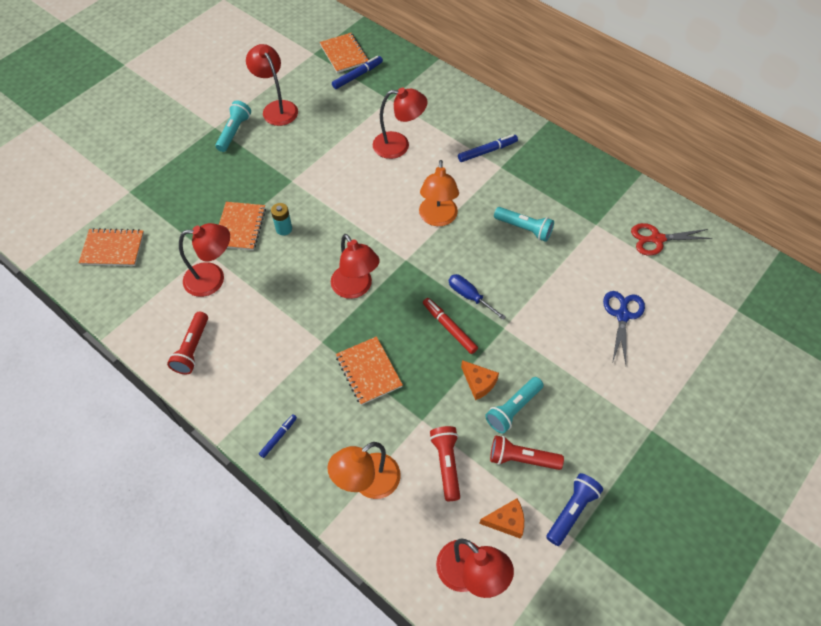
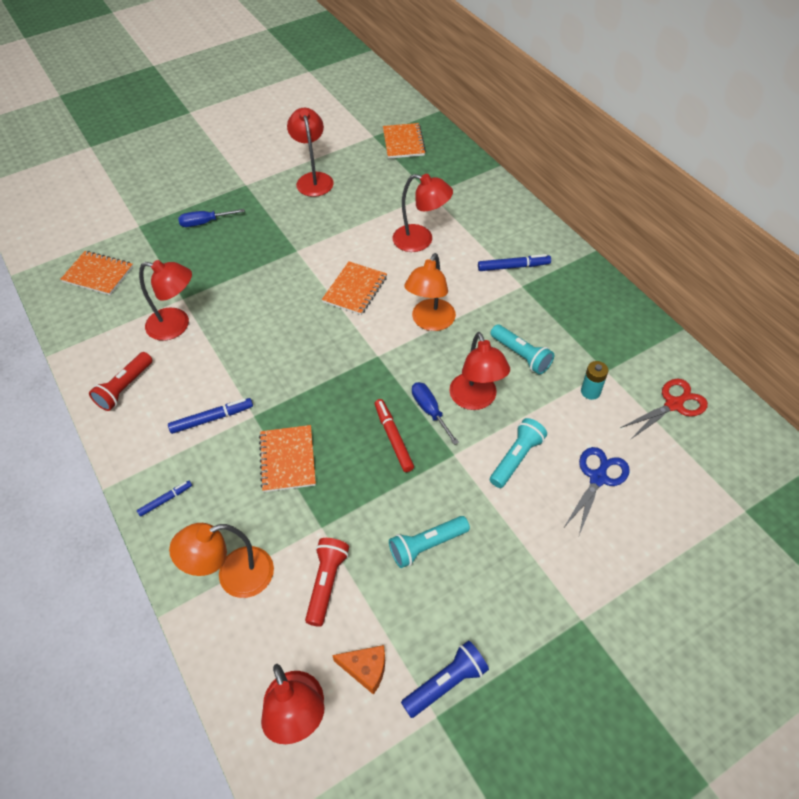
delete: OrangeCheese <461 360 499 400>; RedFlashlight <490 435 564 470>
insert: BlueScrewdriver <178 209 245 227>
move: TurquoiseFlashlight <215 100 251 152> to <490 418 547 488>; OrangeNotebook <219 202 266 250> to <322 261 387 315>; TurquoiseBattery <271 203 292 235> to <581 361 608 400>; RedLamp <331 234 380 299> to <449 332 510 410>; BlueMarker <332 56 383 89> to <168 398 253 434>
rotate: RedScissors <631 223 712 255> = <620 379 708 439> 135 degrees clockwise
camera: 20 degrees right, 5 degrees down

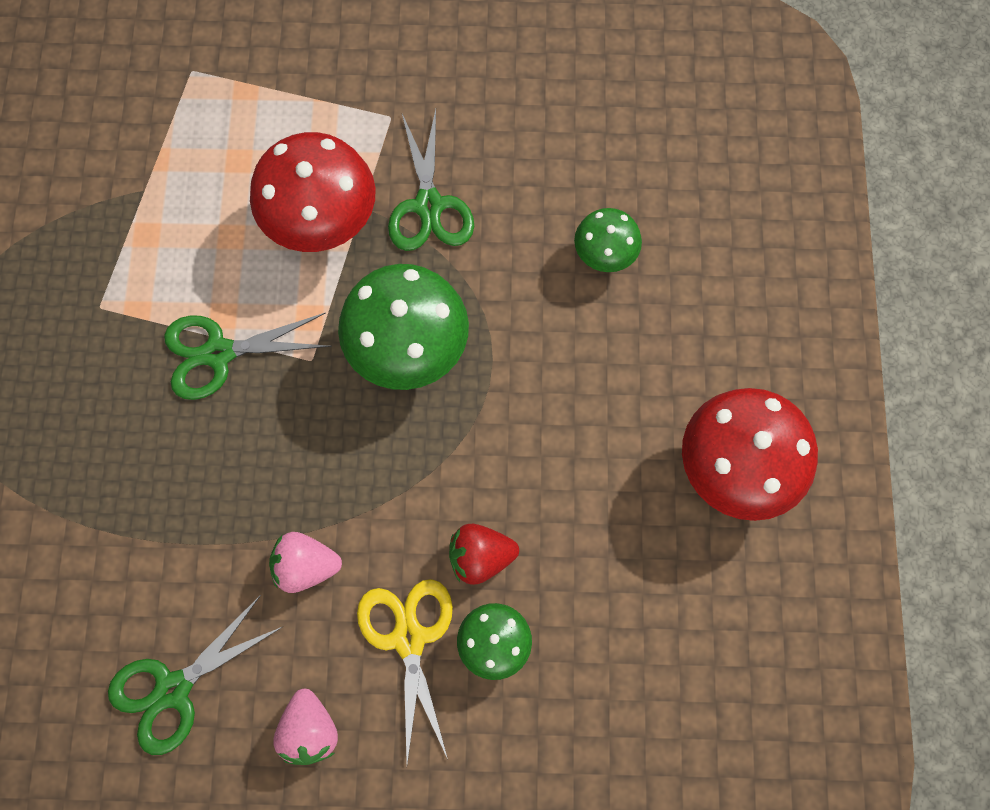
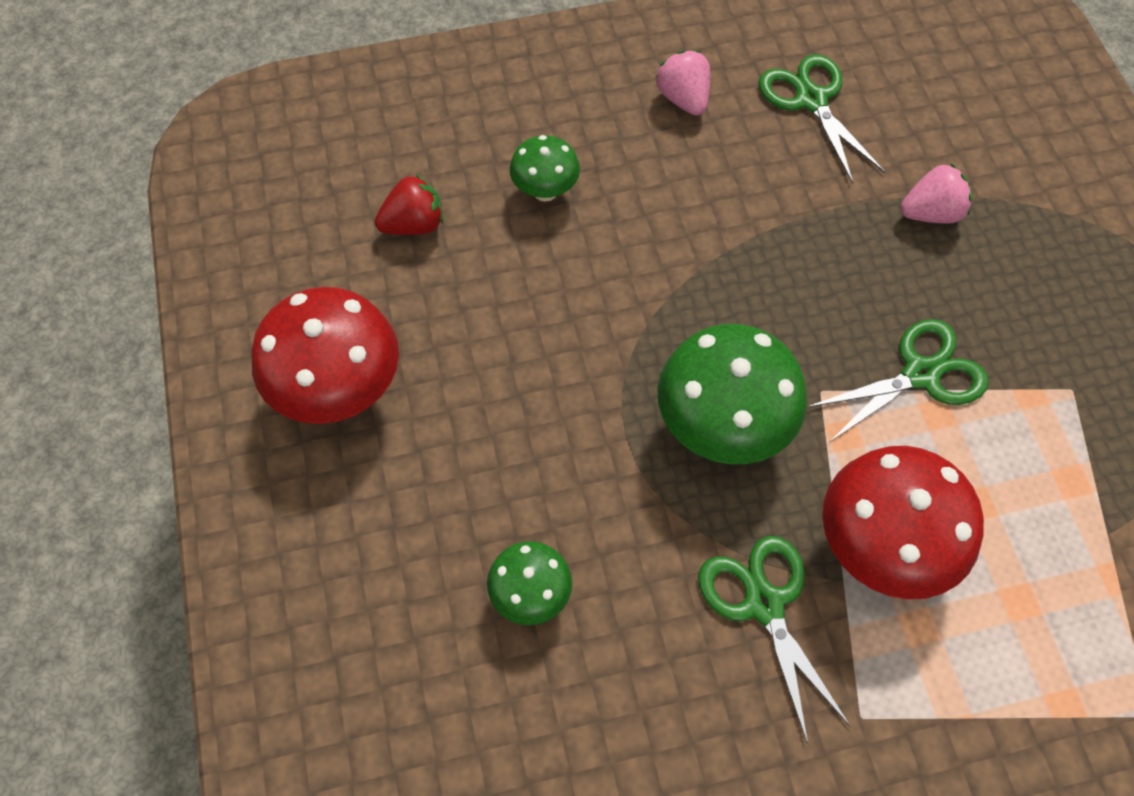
delete: YellowScissors <357 579 453 764>
move: PinkStrawberry <269 532 342 593> to <900 163 972 224>; RedStrawberry <449 524 519 585> to <375 174 443 235>
rotate: GreenScissors <108 595 284 755> = <759 54 885 184> 60 degrees counterclockwise
camera: 165 degrees right, 10 degrees down

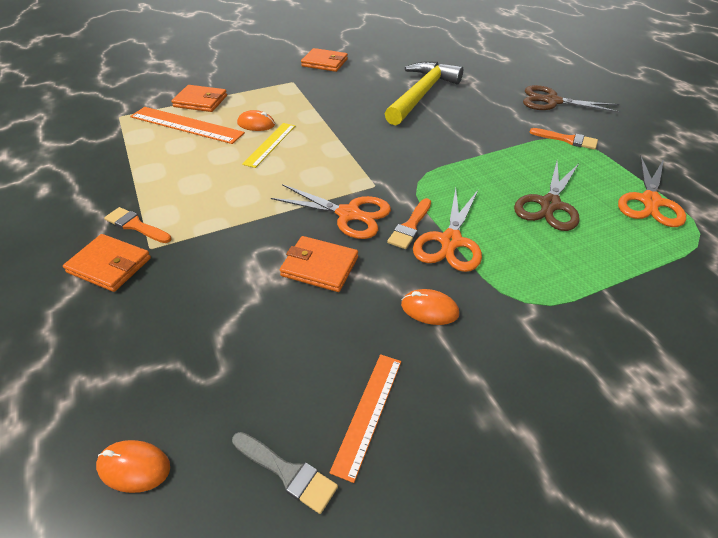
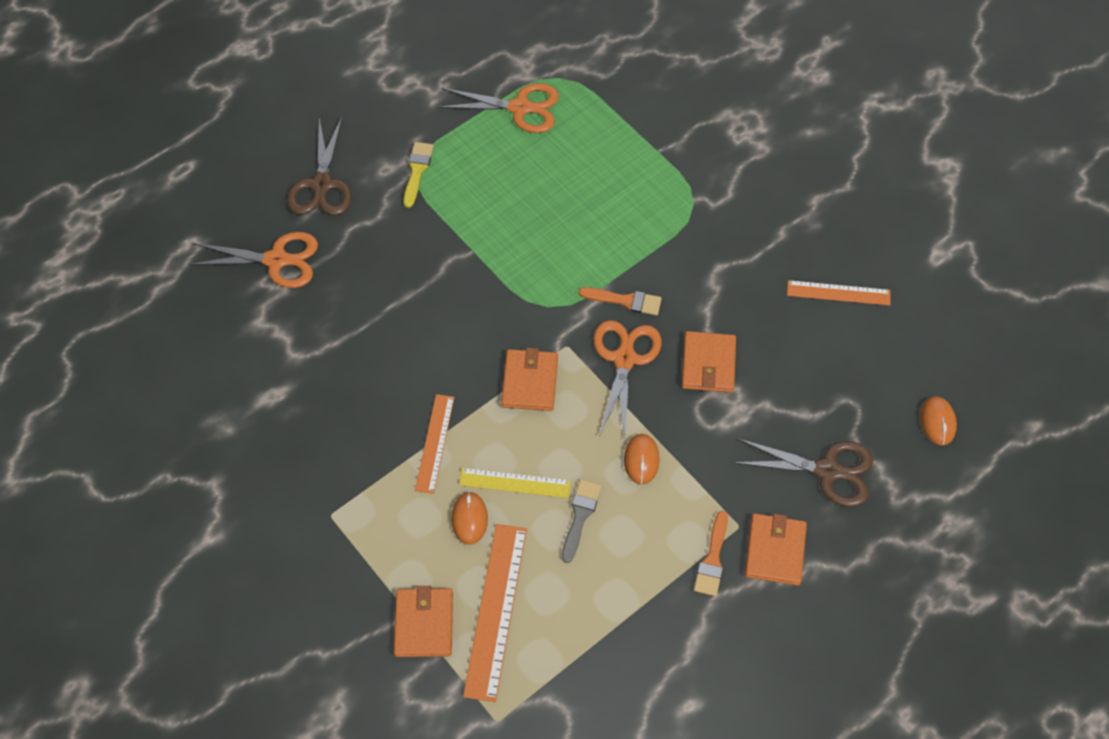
delete: YellowHammer <385 61 463 126>
insert: OrangeRuler <415 394 454 494>
move: GreyBrush <232 432 338 514> to <562 479 602 563>; OrangeWallet <301 48 348 72> to <501 348 558 411>; OrangeMouse <401 289 459 325> to <624 434 660 485>; OrangeScissors <413 188 482 272> to <188 232 318 288>; BrownScissors <514 161 580 231> to <732 438 873 507>
recolor: OrangeBrush <530 128 598 150> to YellowBrush <403 142 434 208>
camera: 105 degrees left, 15 degrees up

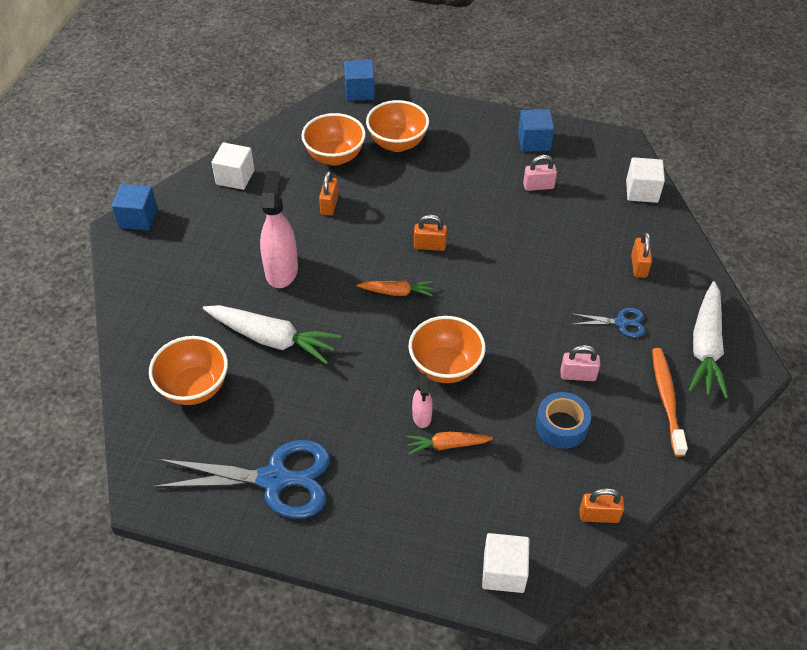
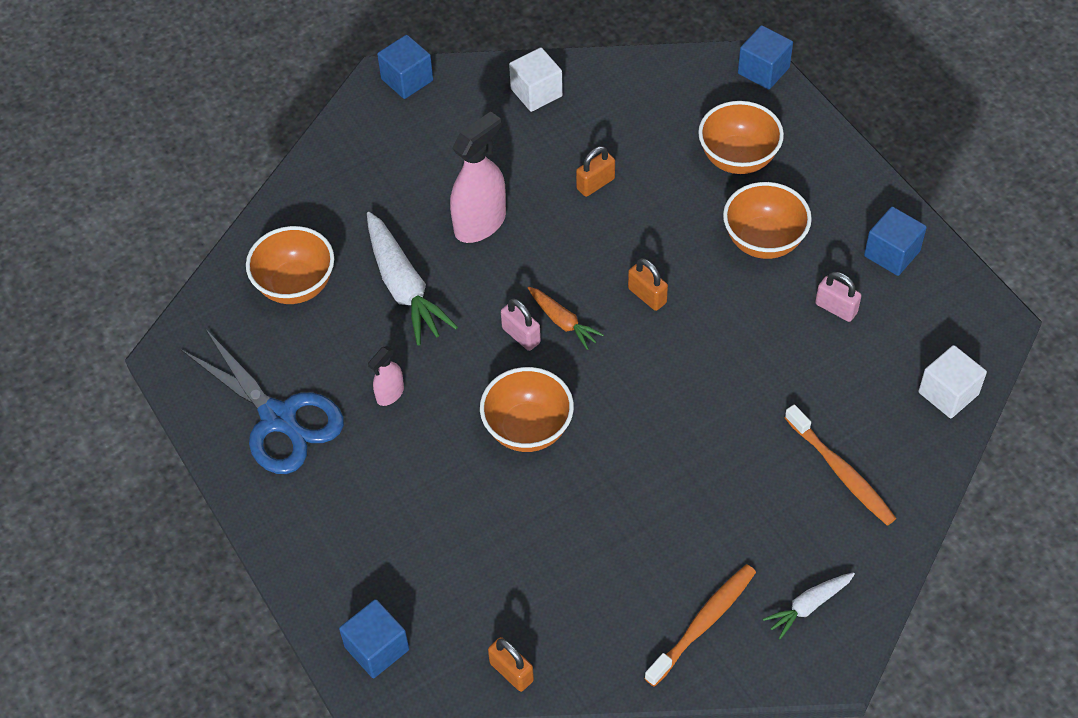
delete: OrangeCarrot <406 432 493 455>; BlueTape <536 392 591 449>; BlueScissors <571 308 645 337>
move: OrangeBowl <301 113 366 166> to <723 182 812 259>; PinkSprayBottle <412 374 433 428> to <368 346 404 406>; PinkPadlock <561 345 600 381> to <501 299 541 351>
replace: OrangePadlock <631 232 652 278> to OrangeToothbrush <785 405 896 526>
recolor: WhiteCube <482 533 530 593> to BlueCube <339 599 409 678>
resize: WhiteCarrot <688 281 728 399> = <763 572 855 639> x0.55
camera: 45 degrees right, 5 degrees up

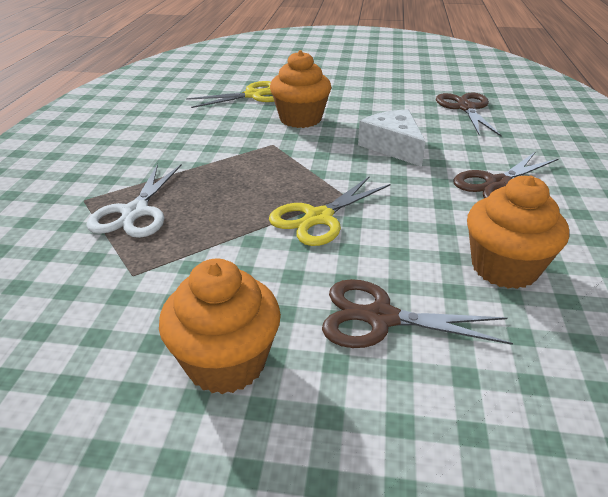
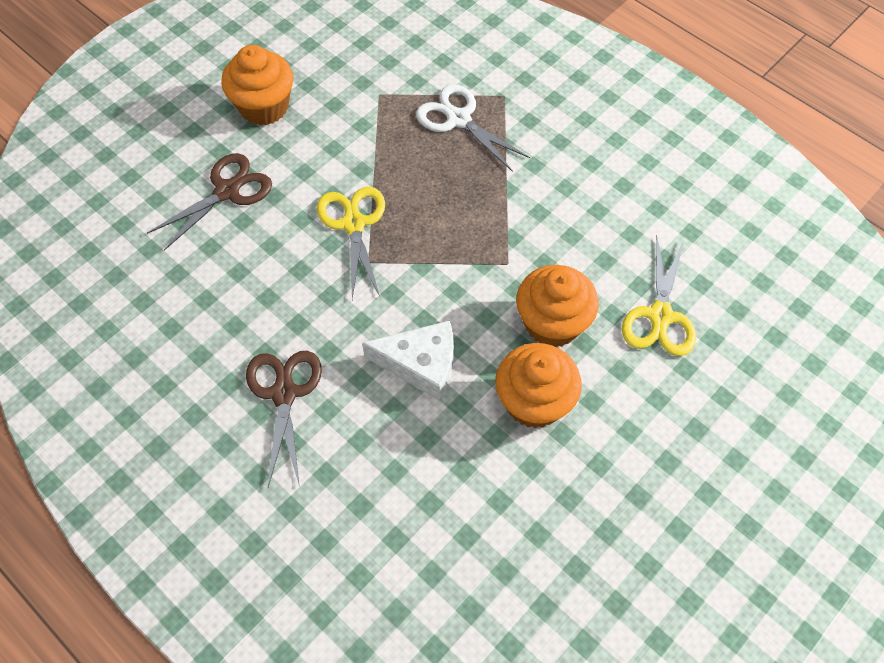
delete: BrownScissors <436 93 502 137>
move: OrangeCupcake <467 175 569 289> to <495 343 582 428>
camera: 125 degrees right, 25 degrees up

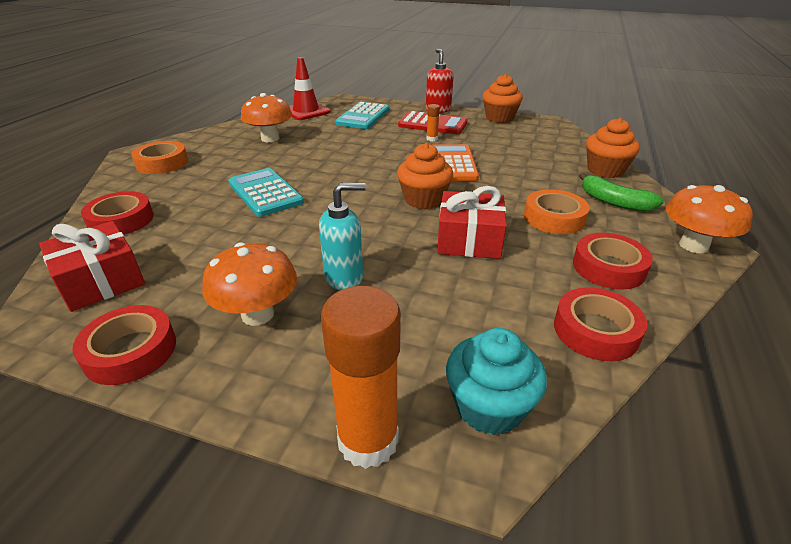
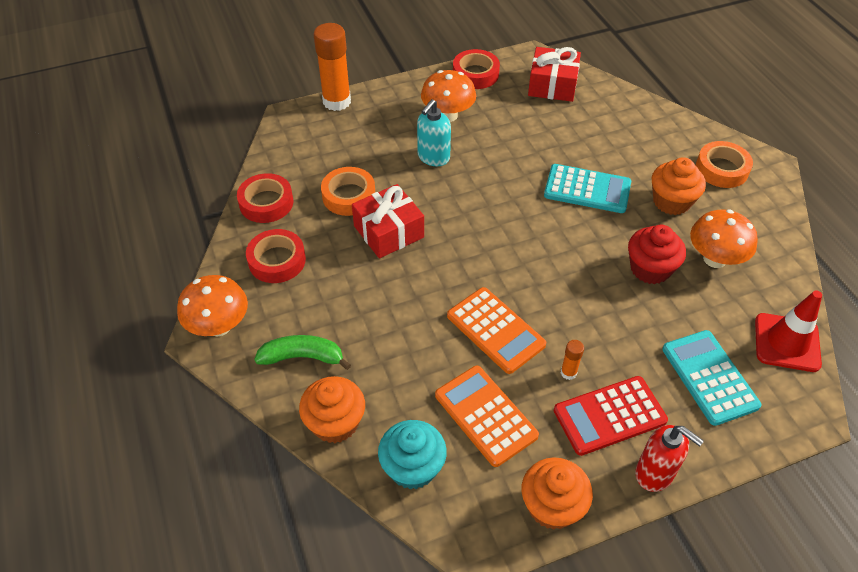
delete: RedTape <81 191 154 235>
insert: OrangeCalculator <435 365 539 467>; RedCupcake <628 225 686 284>
move: OrangeCupcake <397 143 453 209> to <652 157 706 215>; TurquoiseCupcake <446 328 547 435> to <378 420 447 490>; OrangeTape <524 189 590 234> to <321 167 375 216>
camera: 140 degrees right, 15 degrees up

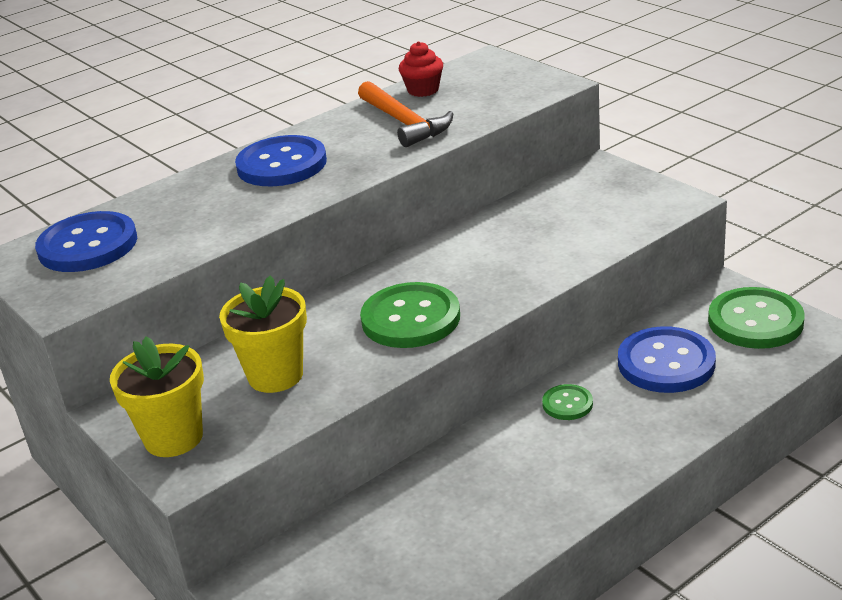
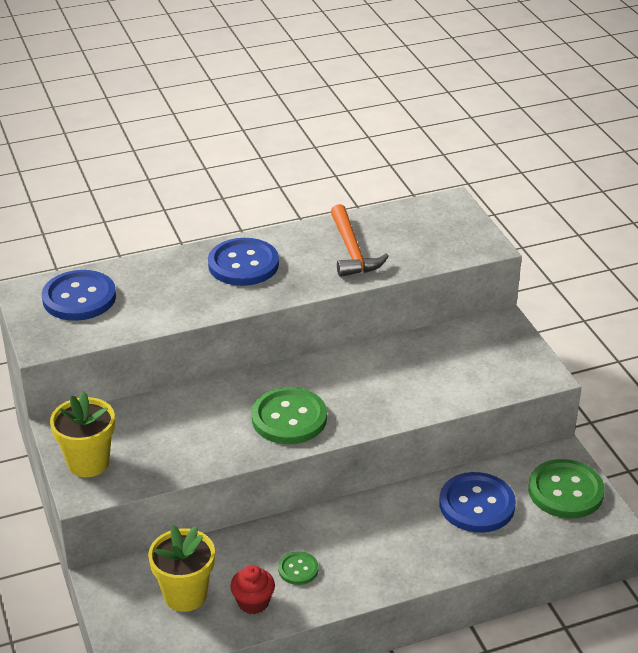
move: YellowFlowerPot <219 275 307 393> to <148 525 215 612>; RedCupcake <399 41 443 97> to <230 565 275 614>; GreenButton <542 384 593 420> to <278 551 318 585>
camera: 15 degrees right, 5 degrees up

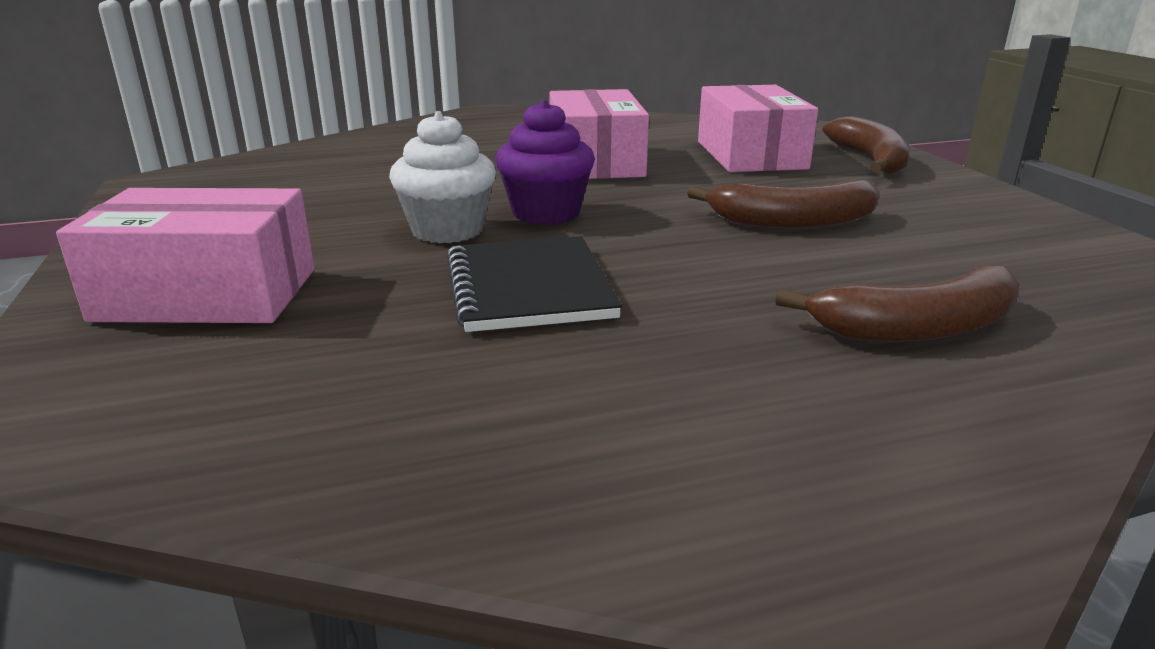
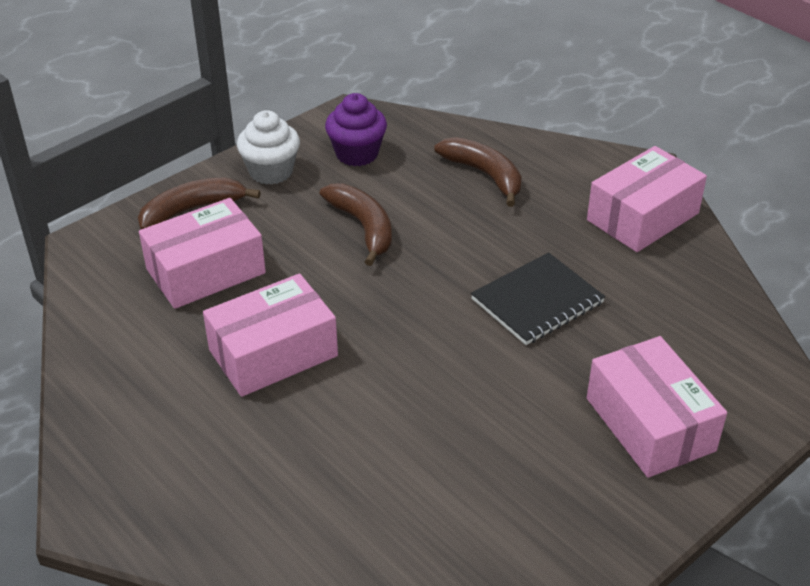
insert: PinkBox <587 146 707 252>
move: WhiteCupcake <389 111 496 243> to <237 110 300 185>; PurpleCupcake <495 100 595 225> to <325 93 387 166>
camera: 115 degrees left, 15 degrees up

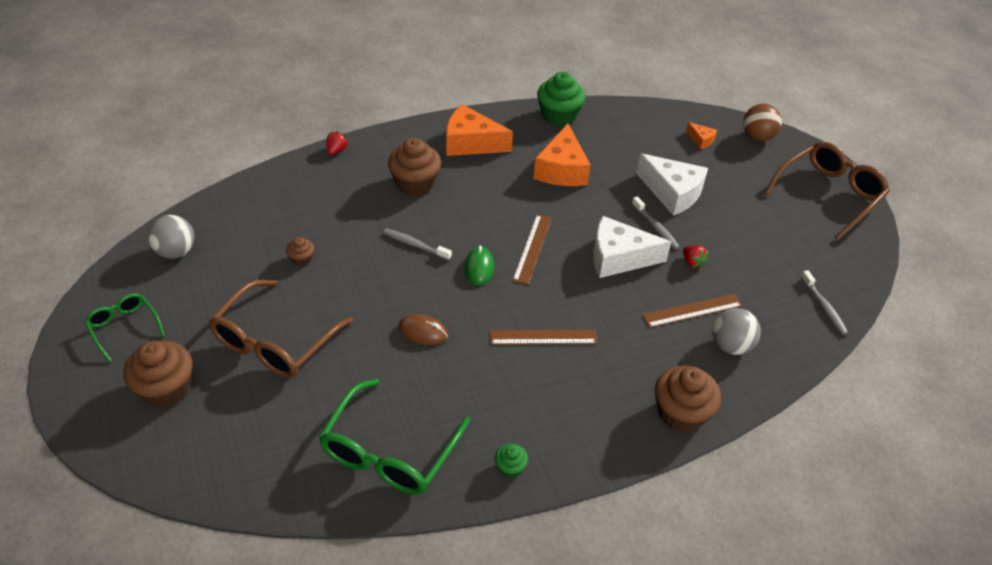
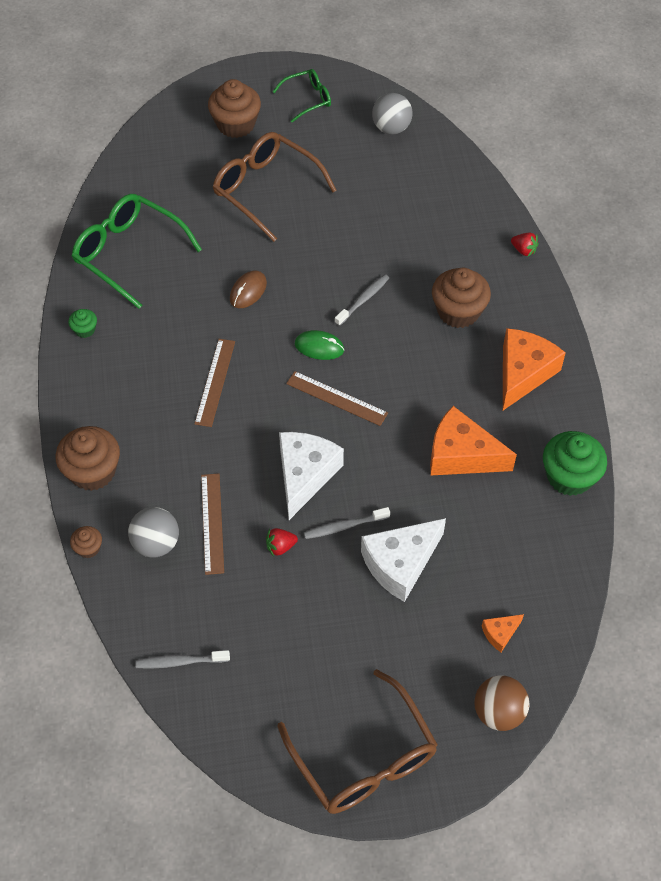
move: BrownCupcake <286 237 314 266> to <70 526 102 558>
camera: 105 degrees right, 10 degrees up

